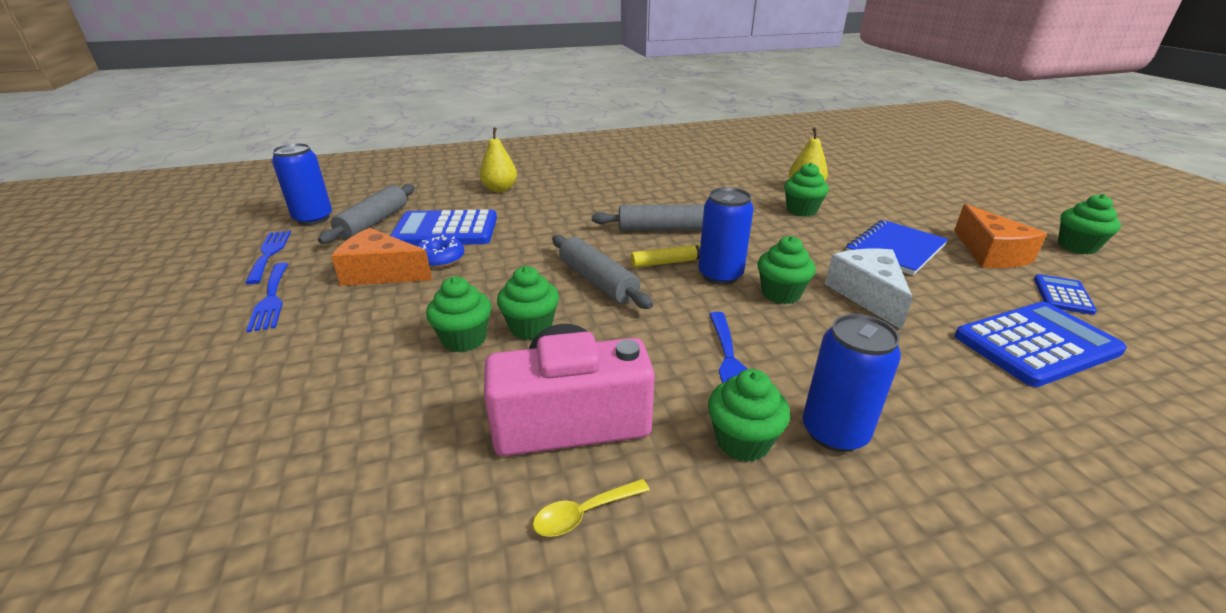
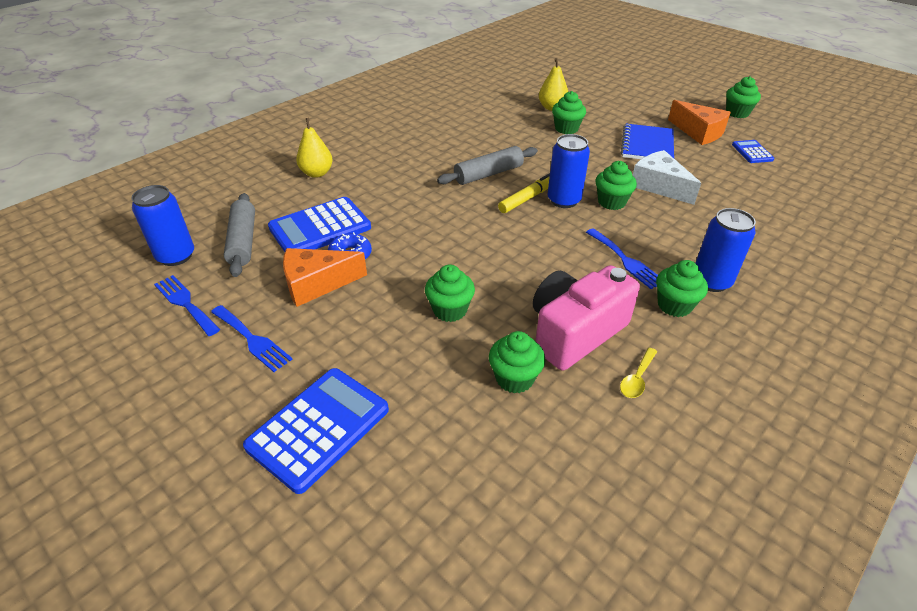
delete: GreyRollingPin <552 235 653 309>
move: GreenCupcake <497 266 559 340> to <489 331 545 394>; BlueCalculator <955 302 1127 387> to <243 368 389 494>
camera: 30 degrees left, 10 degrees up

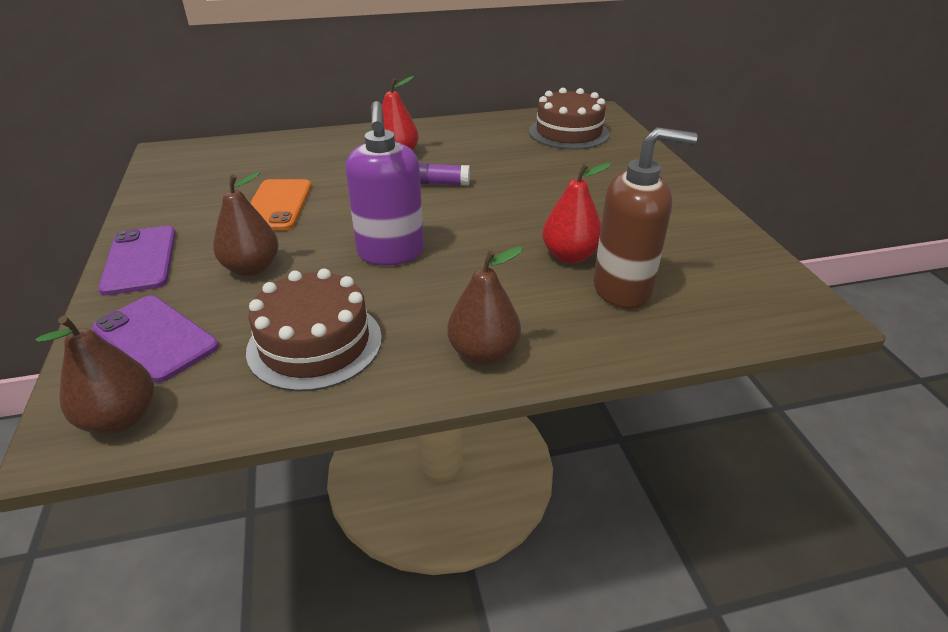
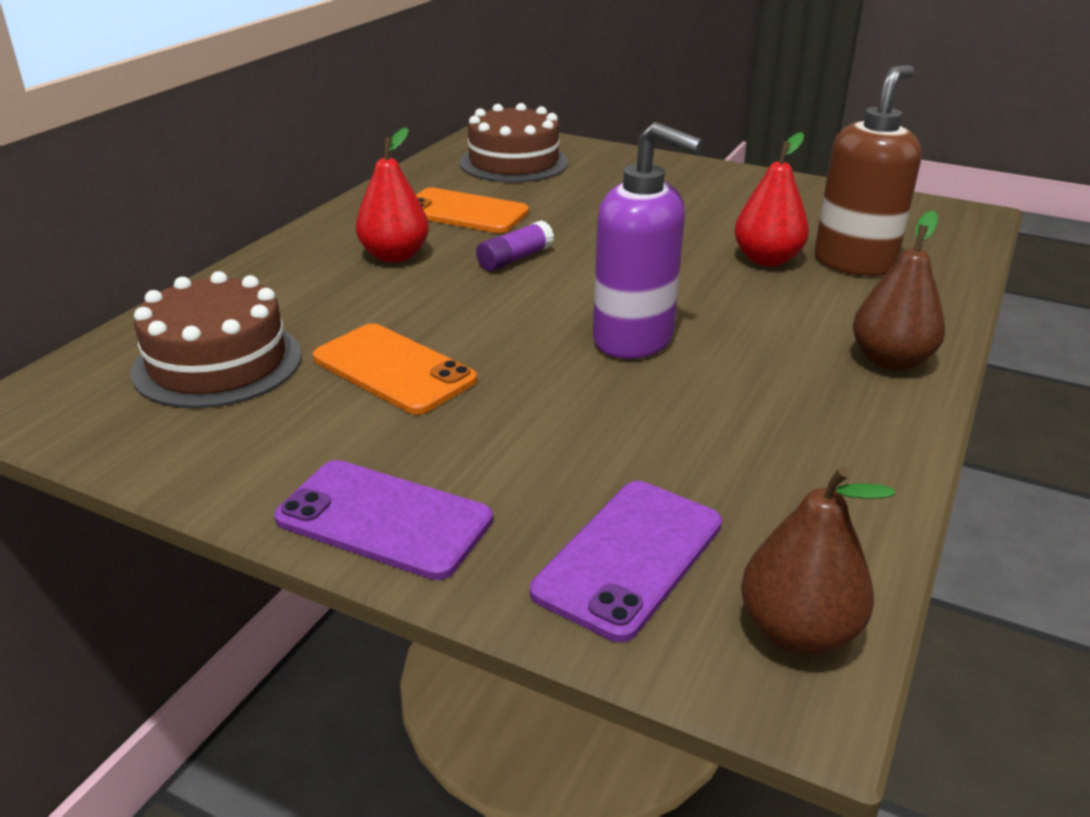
delete: BrownPear <213 172 279 276>
insert: OrangePhone <416 188 529 233>
move: BrownCake <246 268 382 392> to <131 271 302 409>
rotate: PurplePhone <92 296 219 383> = <530 481 722 642> 45 degrees counterclockwise
camera: 50 degrees left, 5 degrees down

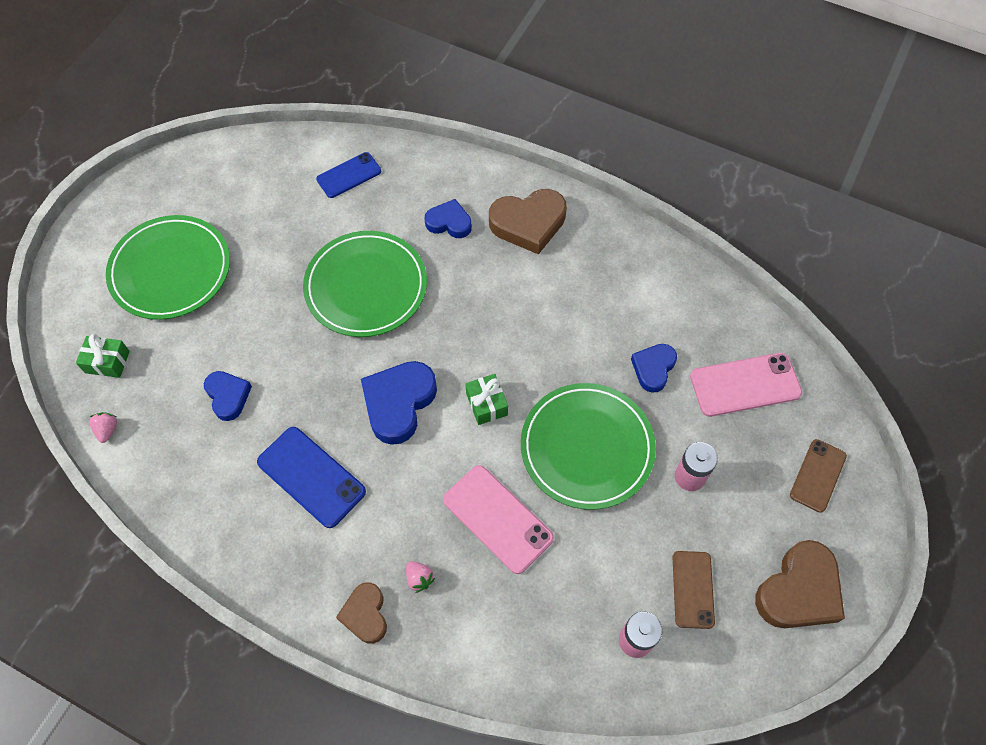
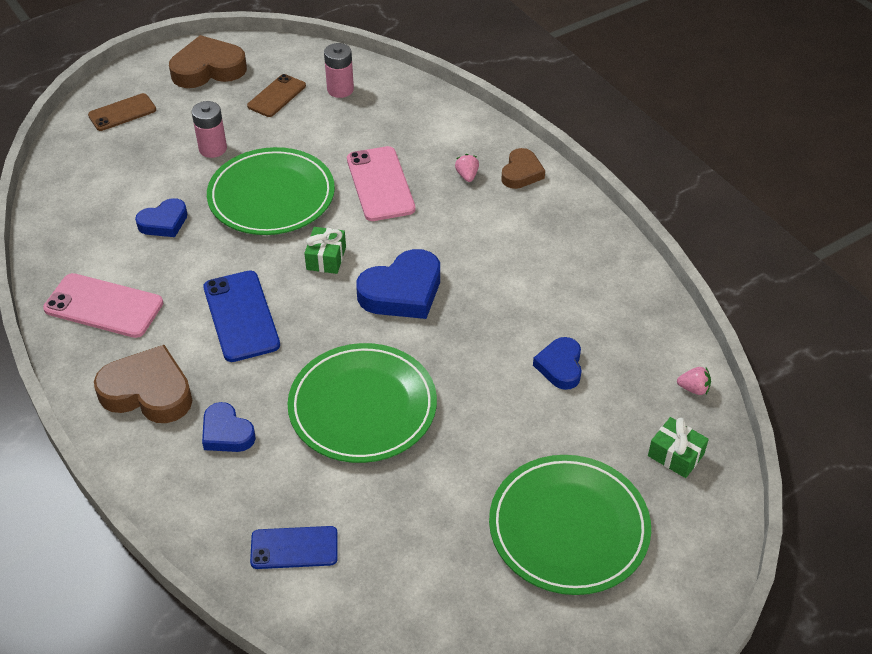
move: BluePhone <257 427 366 528> to <203 270 280 362>; PinkPhone <690 353 802 417> to <43 273 163 338>
rotate: PinkStrawberry <89 412 117 443> = <677 367 711 395> 105 degrees counterclockwise
camera: 150 degrees left, 15 degrees down

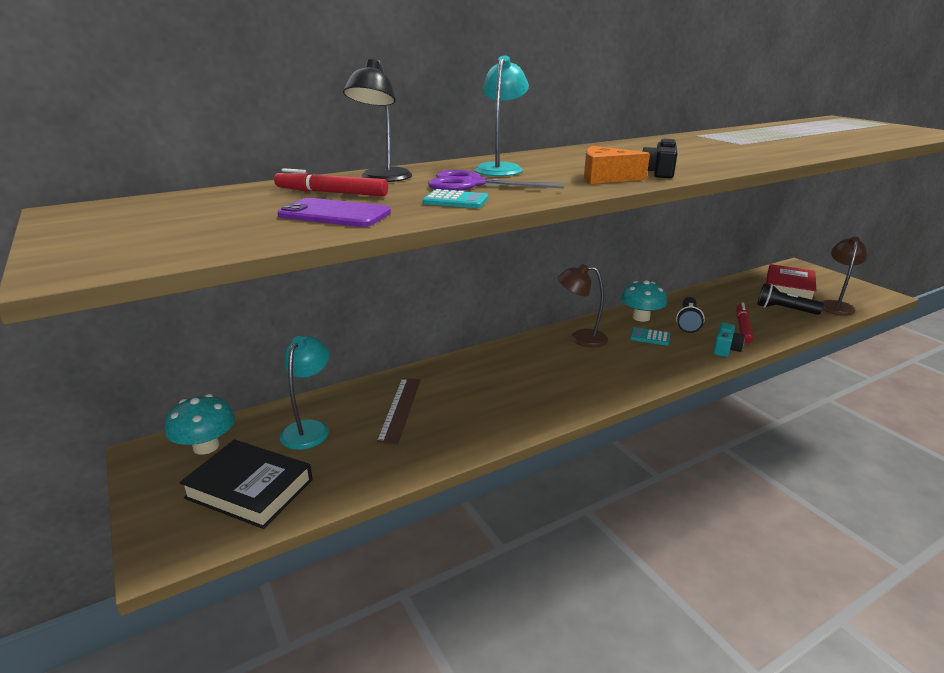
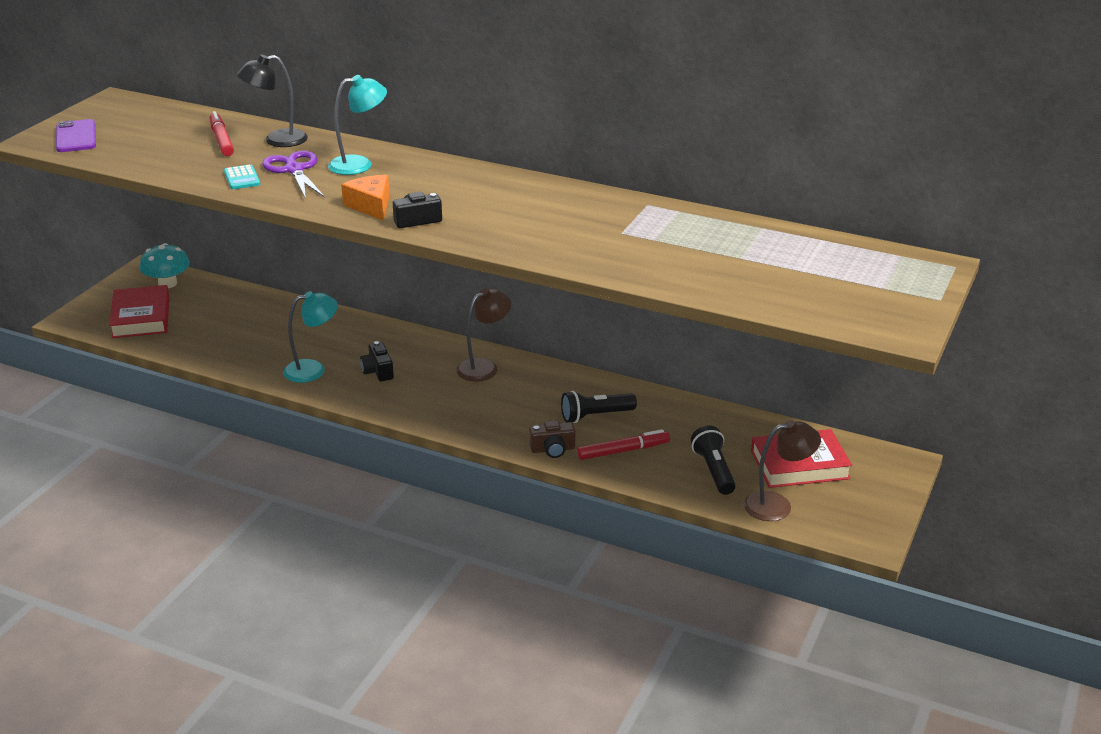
delete: BrownRuler <376 378 420 445>; TurquoiseMushroom <621 280 667 322>; TurquoiseCalculator <630 327 670 346>
insert: BlackCamera <360 341 394 381>
move: PurplePhone <277 198 391 227> to <56 119 96 152>; TurquoiseLamp <280 336 329 450> to <283 291 338 383>
recolor: BlackBook <179 440 313 529> to RedBook <109 285 169 338>; TurquoiseCamera <713 322 745 357> to BrownCamera <529 420 576 458>
rotate: BrownLamp <558 264 608 347> = <456 288 511 382> 75 degrees clockwise
camera: 55 degrees right, 5 degrees up

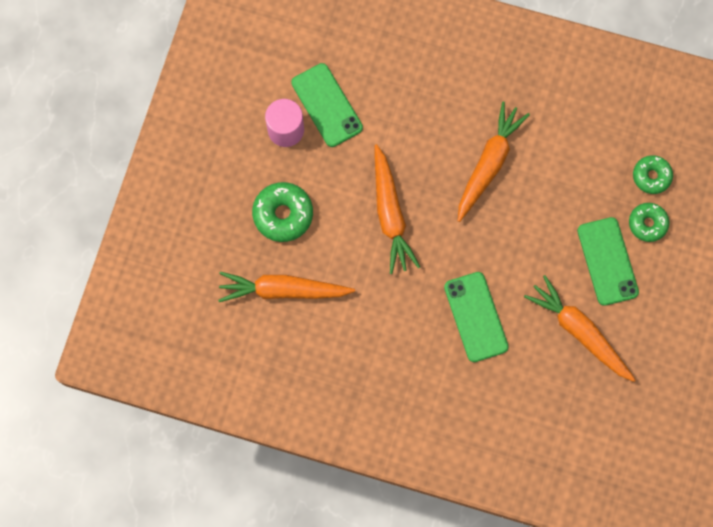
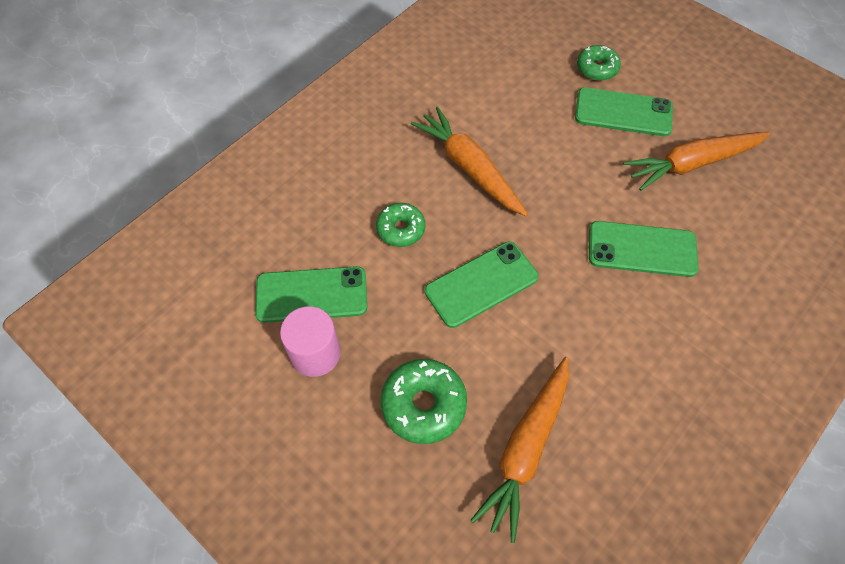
move: GreenDonut <633 155 673 194> to <376 203 425 247>
replace: OrangeCarrot <375 144 420 274> to GreenPhone <425 242 539 328>
camera: 65 degrees left, 15 degrees down

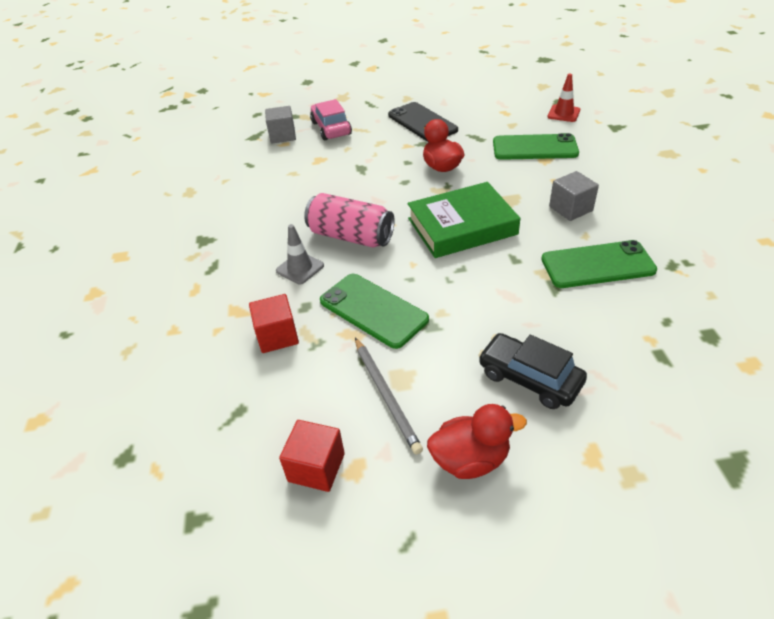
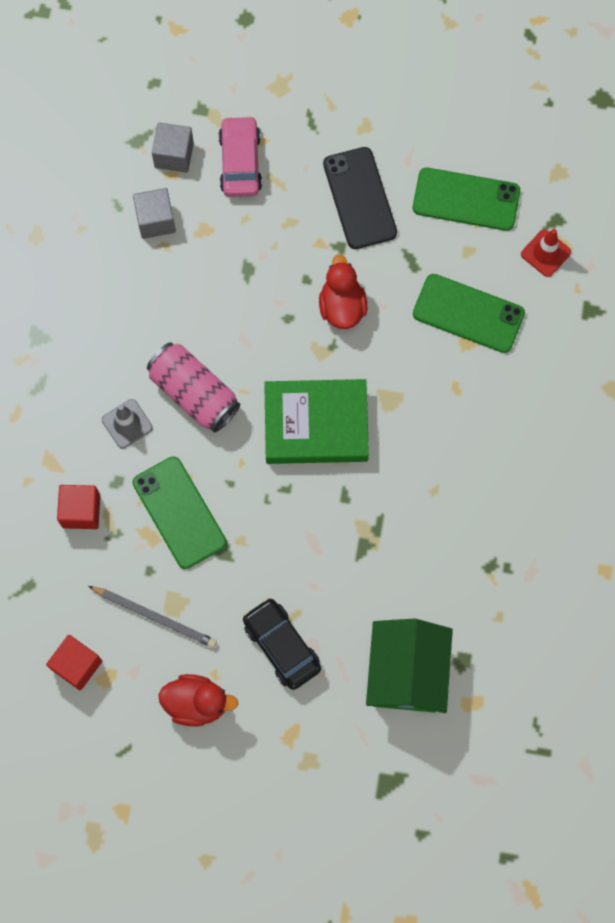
insert: GreenHouse <366 619 453 713>
move: GreenPhone <541 240 657 288> to <413 168 520 231>; GreyCube <549 171 599 221> to <133 188 176 239>
rotate: GreyPencil <355 338 423 455> = <89 586 217 648> 60 degrees counterclockwise
camera: 15 degrees right, 30 degrees up

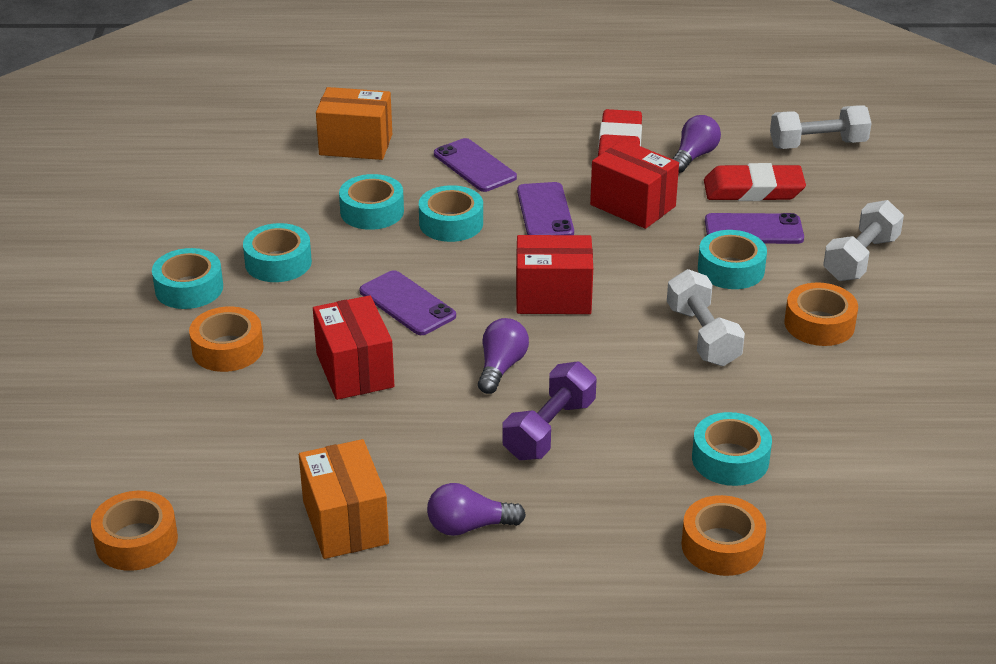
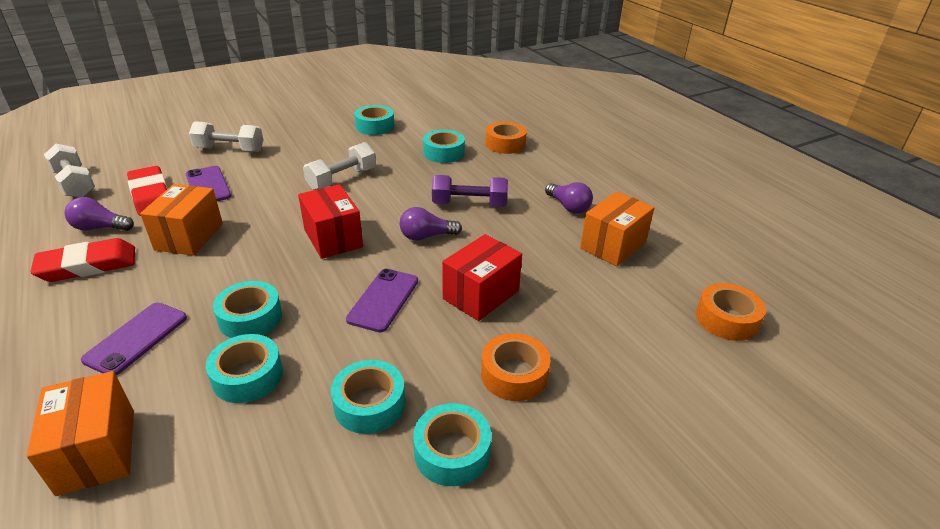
delete: PurplePhone <517 182 574 235>; OrangeTape <785 282 858 346>
move: TurquoiseTape <698 230 767 289> to <354 105 394 135>
recolor: RedBox <590 140 679 229> to OrangeBox <140 184 223 256>
camera: 120 degrees left, 0 degrees up

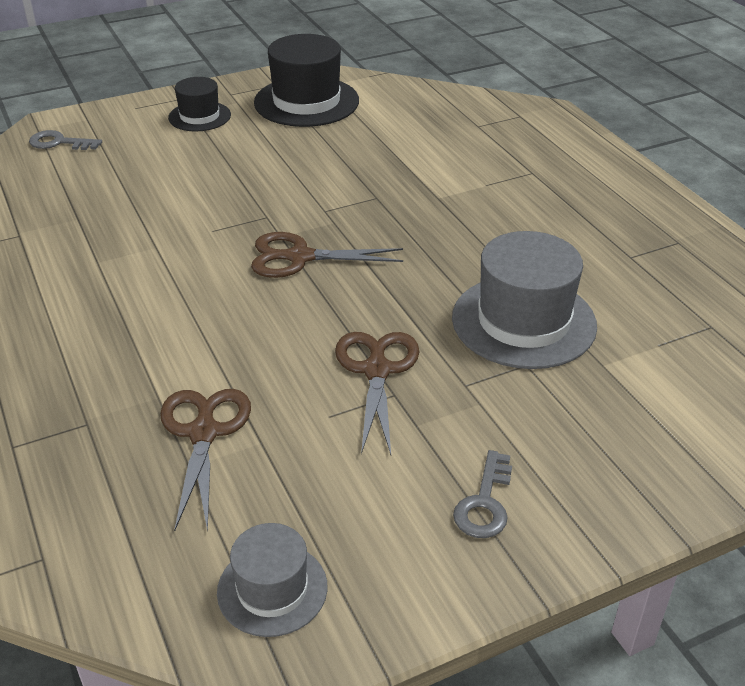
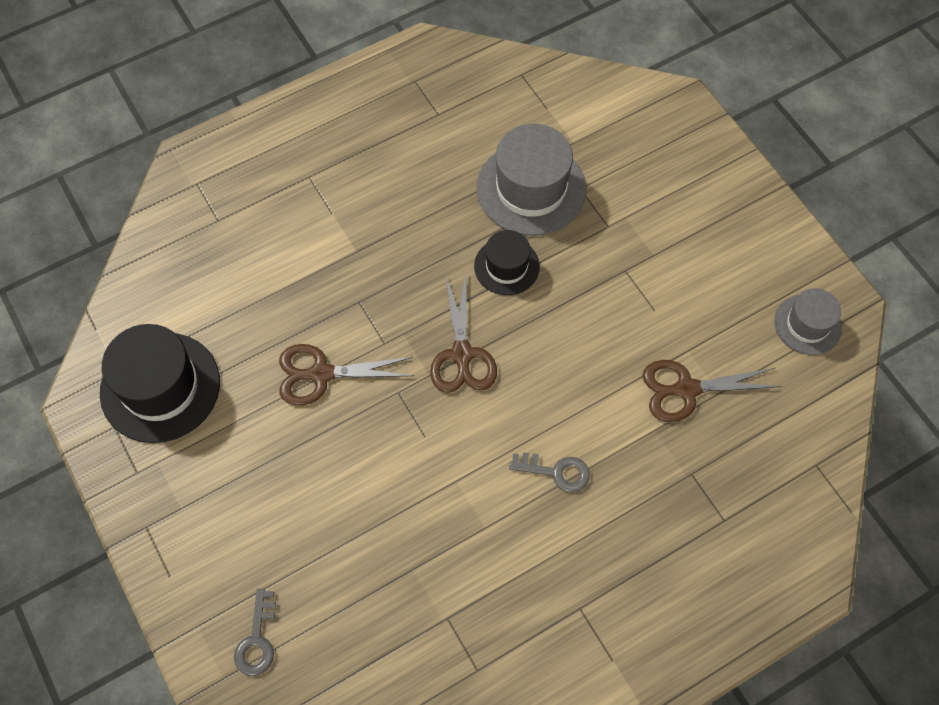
move: BlackHat <168 77 231 131> to <474 230 540 295>; BrownScissors <335 332 419 455> to <279 344 414 405>; GreyKey <453 450 512 538> to <509 452 590 492>
camera: 95 degrees left, 25 degrees up

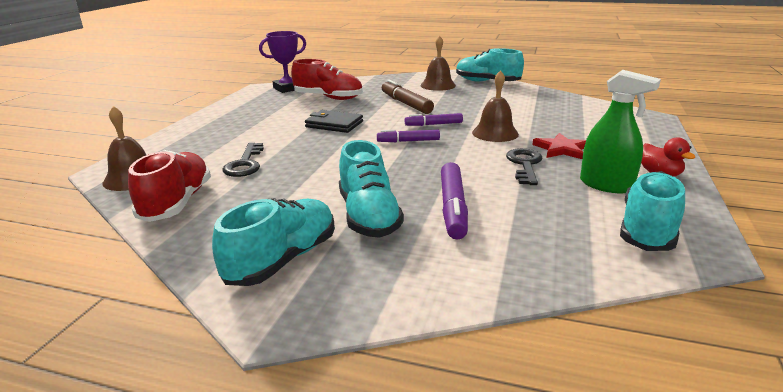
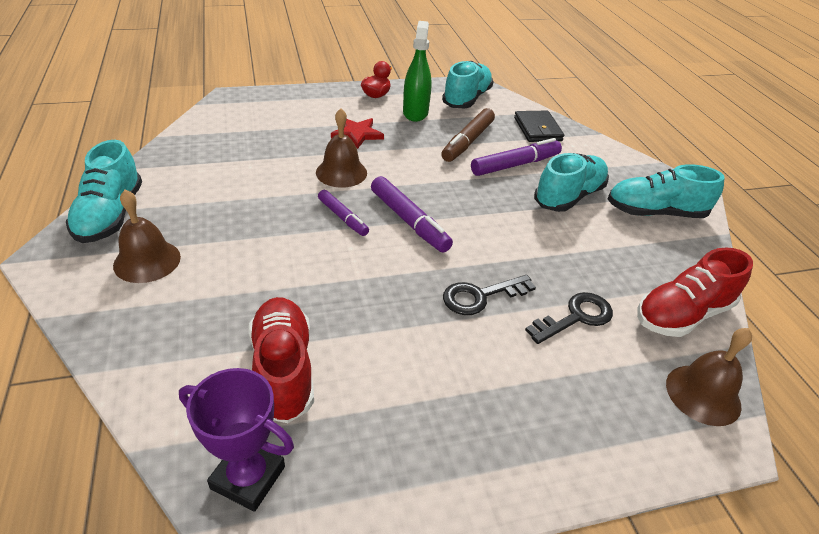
move: BlackWallet <305 110 363 133> to <514 111 564 142>; BrownMarker <382 79 434 114> to <441 108 495 162>; BlackKey <506 148 542 185> to <443 275 536 315>
rotate: TurquoiseShoe <620 171 685 251> = <442 61 493 109> 120 degrees clockwise
resize: PurpleMarker <377 130 440 142> = <371 176 453 253> x1.58
camera: 125 degrees left, 15 degrees up

